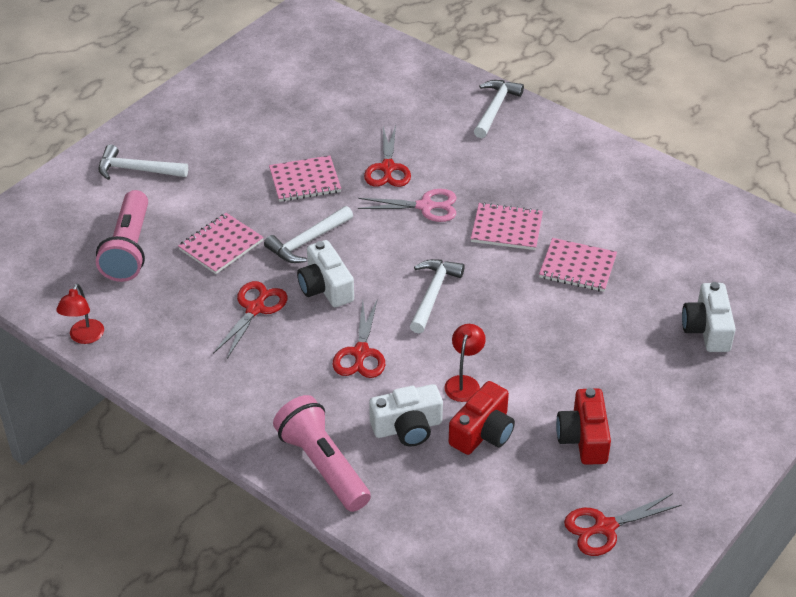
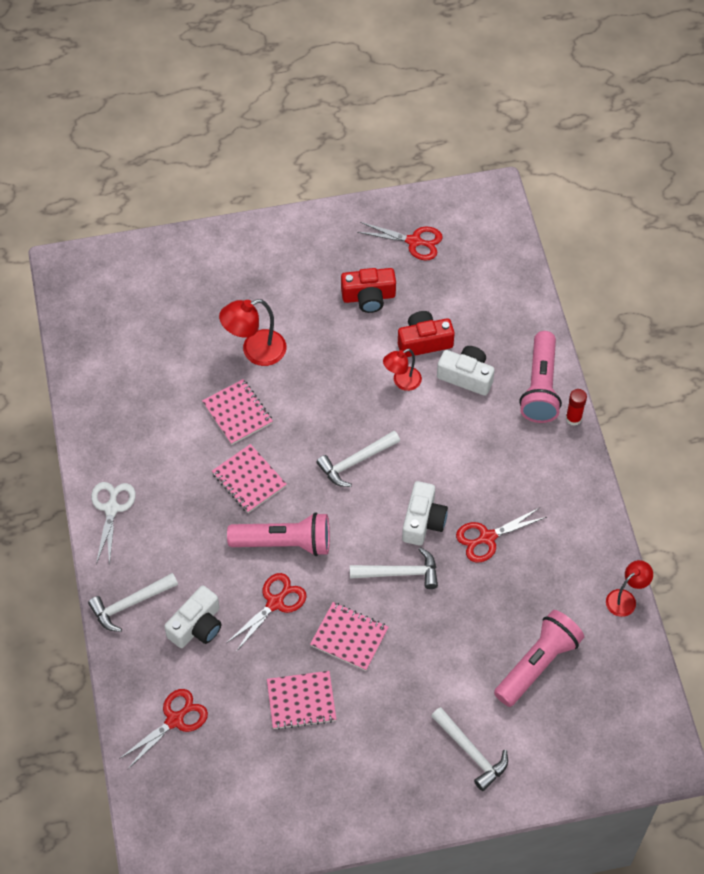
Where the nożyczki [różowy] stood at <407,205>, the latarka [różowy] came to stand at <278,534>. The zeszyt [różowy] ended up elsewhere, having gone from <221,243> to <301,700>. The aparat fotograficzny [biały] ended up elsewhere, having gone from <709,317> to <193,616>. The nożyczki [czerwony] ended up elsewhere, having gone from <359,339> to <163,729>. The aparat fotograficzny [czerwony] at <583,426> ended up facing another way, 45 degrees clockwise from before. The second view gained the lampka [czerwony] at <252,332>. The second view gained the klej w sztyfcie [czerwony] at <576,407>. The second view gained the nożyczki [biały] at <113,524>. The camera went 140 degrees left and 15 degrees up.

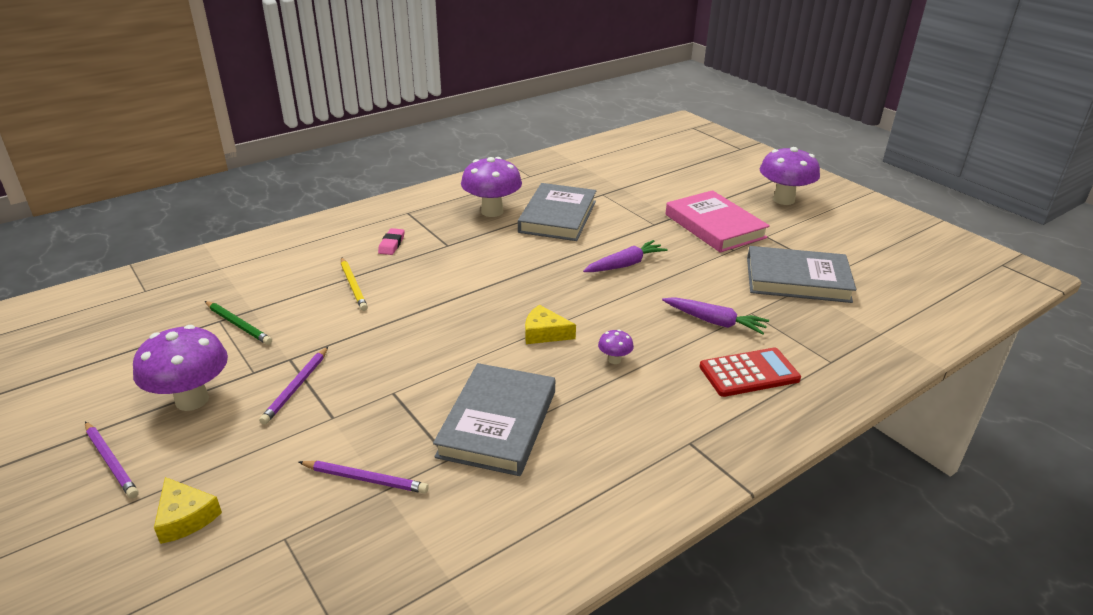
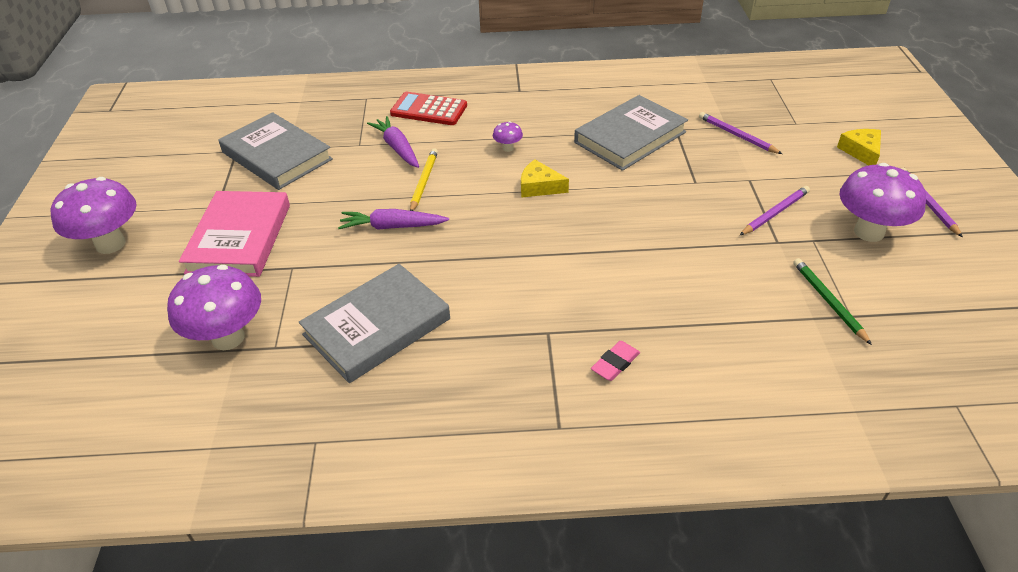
The grzyb [fioletowy] ended up elsewhere, having gone from <491,187> to <214,307>. The ołówek [żółty] ended up elsewhere, having gone from <354,284> to <424,179>. The ser [żółty] at <550,324> ended up facing another way, 150 degrees clockwise from before. The camera went 145 degrees left and 10 degrees up.

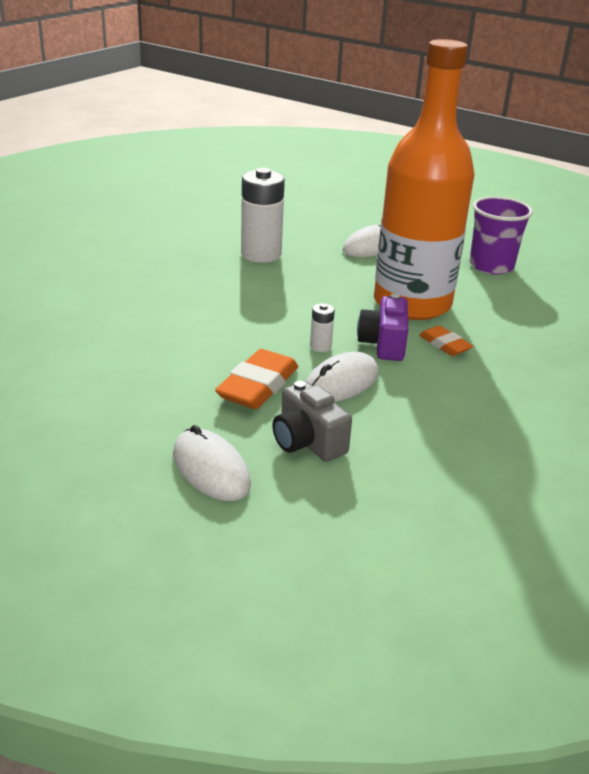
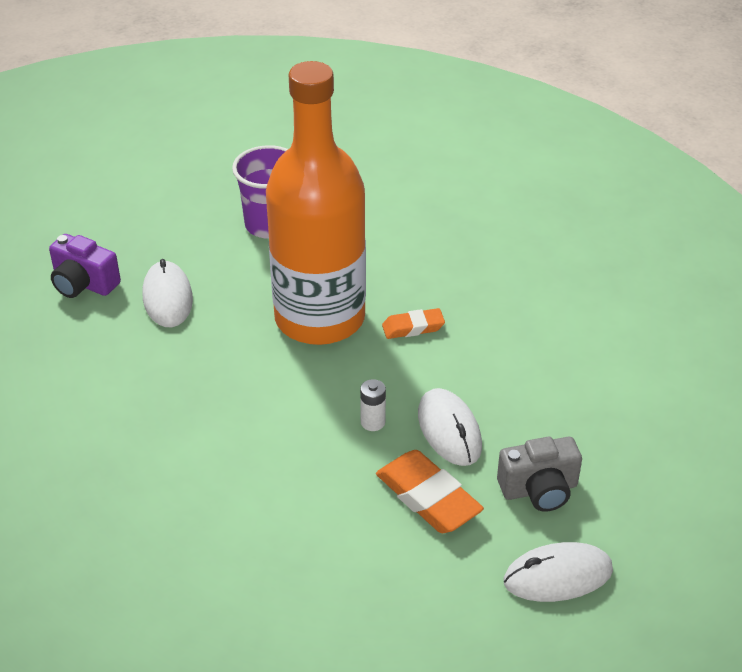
The second view lost the bateria [biały] at <263,215>. The aparat fotograficzny [fioletowy] ended up elsewhere, having gone from <382,327> to <85,266>. The camera went 65 degrees left and 10 degrees up.

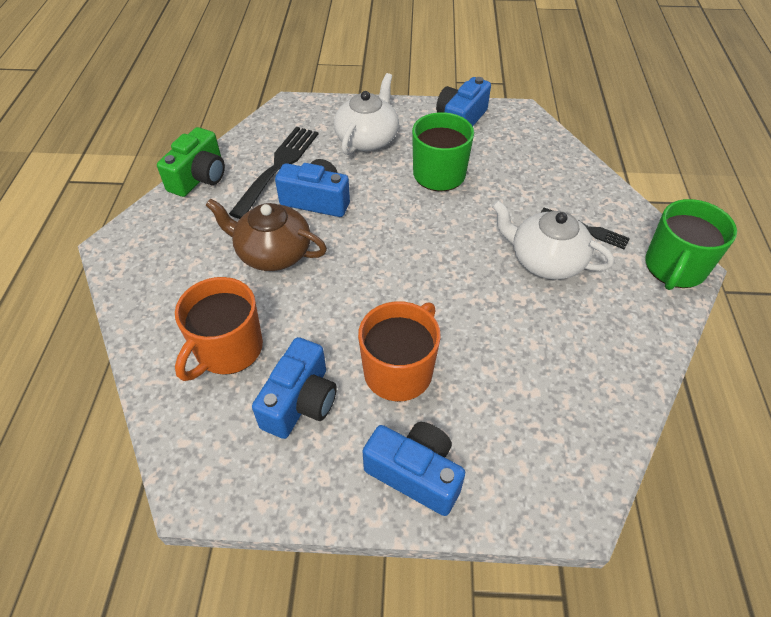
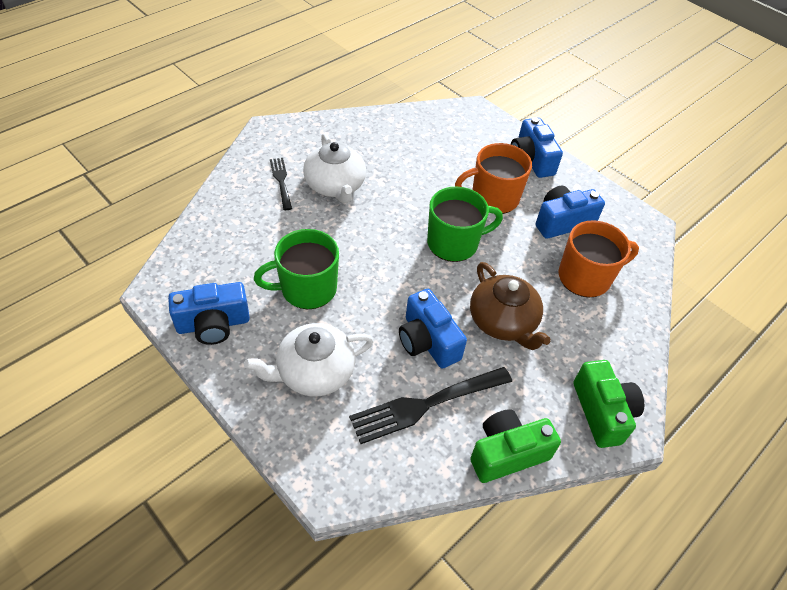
The kubek [zielony] ended up elsewhere, having gone from <691,244> to <465,224>. The second view gained the aparat fotograficzny [zielony] at <609,404>. The camera went 140 degrees left and 0 degrees up.

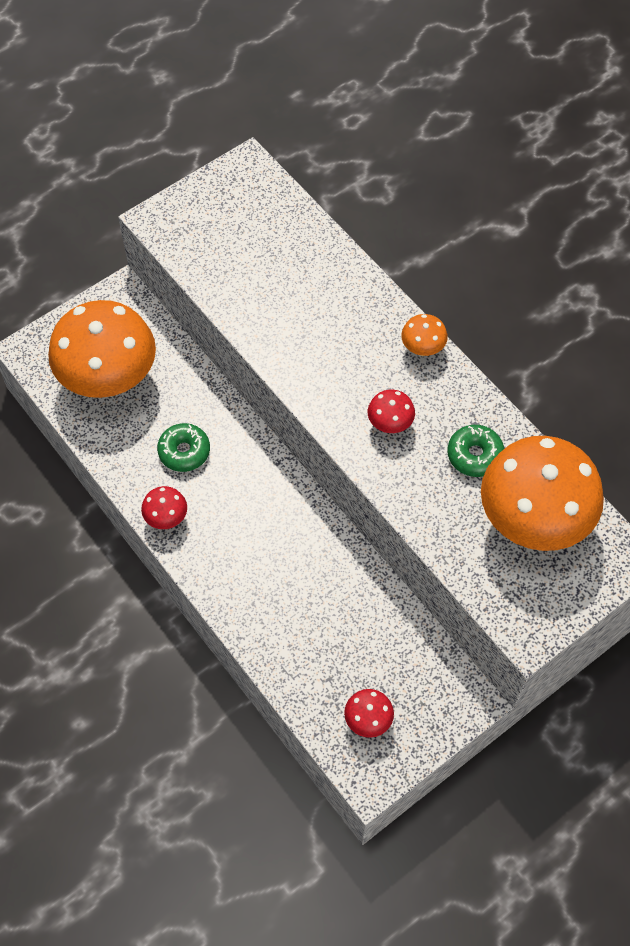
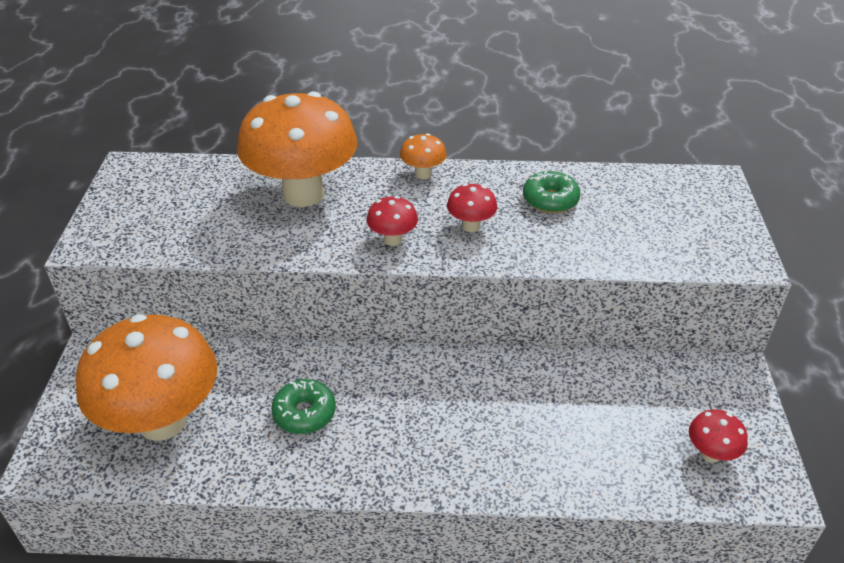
The grzyb [pomarańczowy] ended up elsewhere, having gone from <542,493> to <297,149>. The grzyb [czerwony] ended up elsewhere, having gone from <164,507> to <392,221>. The camera went 50 degrees left and 20 degrees down.

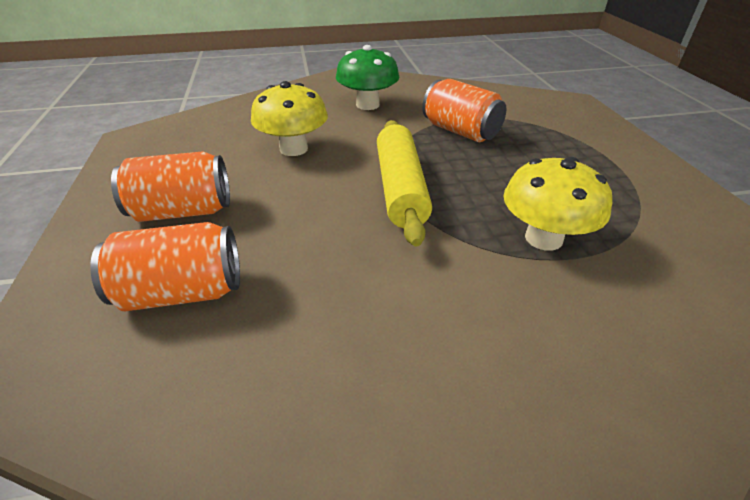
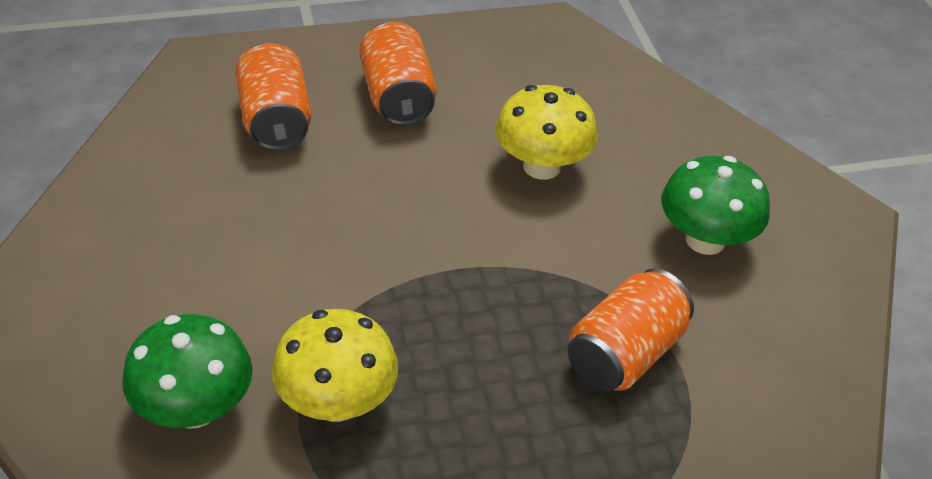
The second view lost the wałek do ciasta [żółty] at <404,183>. The second view gained the grzyb [zielony] at <187,371>. The camera went 85 degrees right and 5 degrees up.

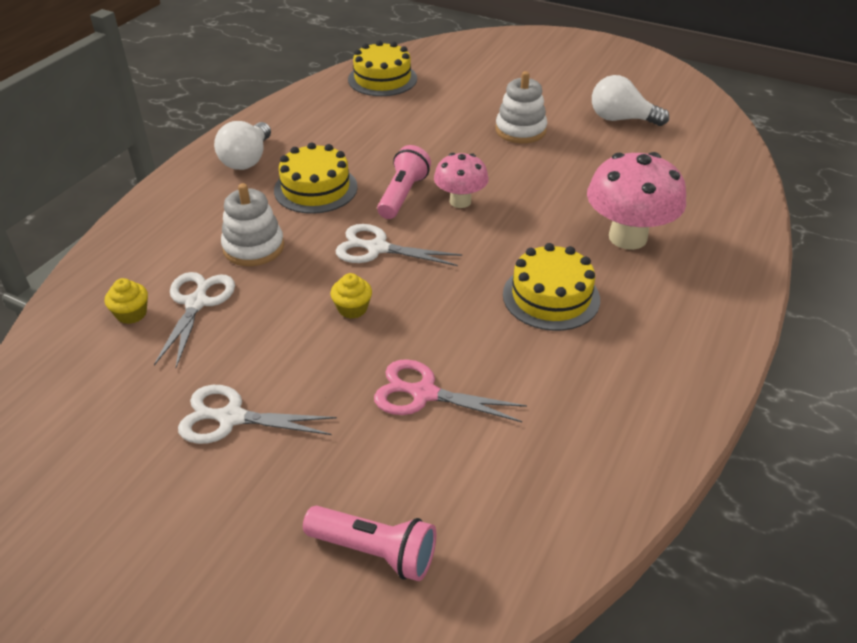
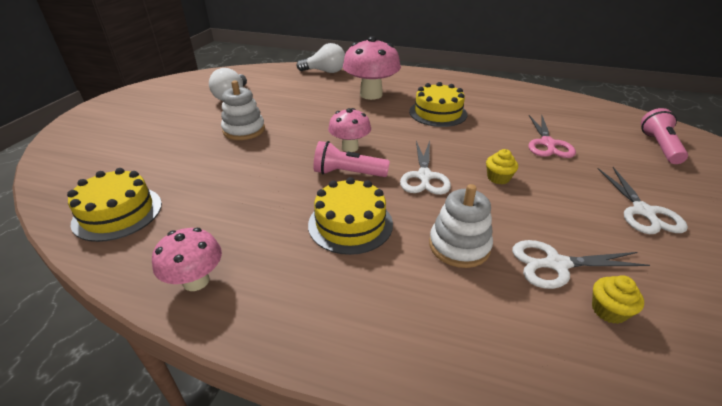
The żarówka [biały] ended up elsewhere, having gone from <242,145> to <321,58>. The second view gained the grzyb [różowy] at <187,259>. The camera went 100 degrees left and 5 degrees down.

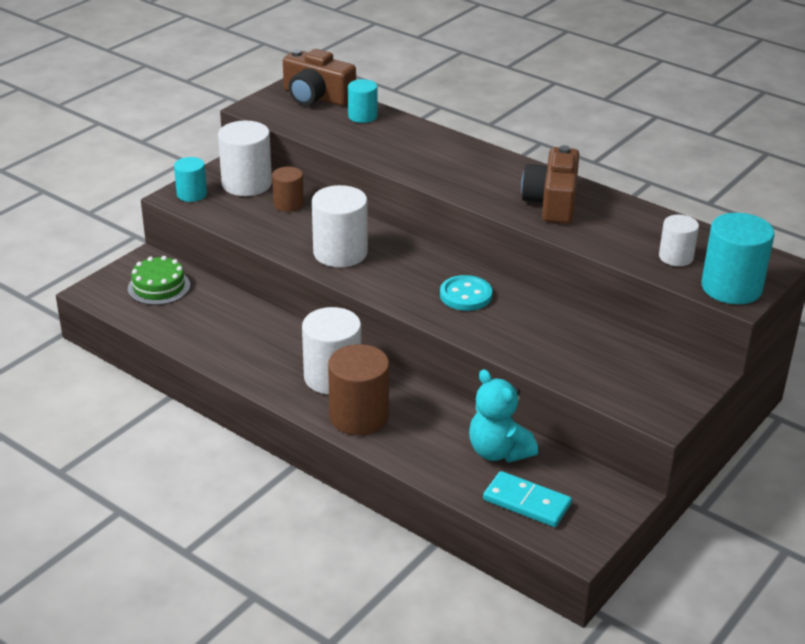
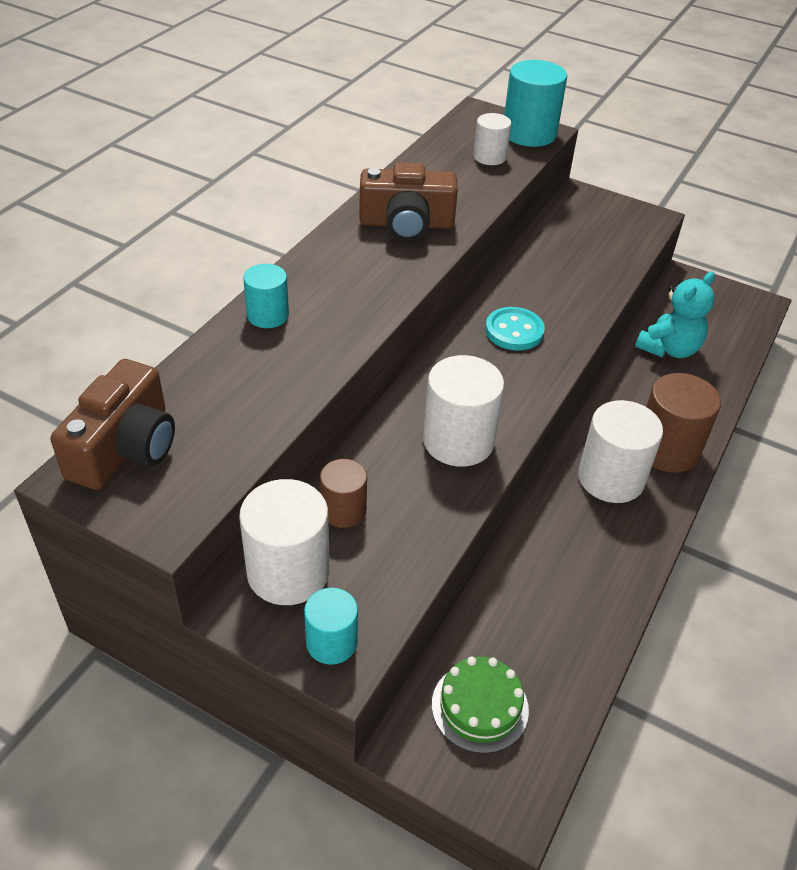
The walec [turkusowy] ended up elsewhere, having gone from <362,101> to <266,296>. The second view lost the kostka domina [turkusowy] at <527,499>. The camera went 100 degrees left and 10 degrees up.

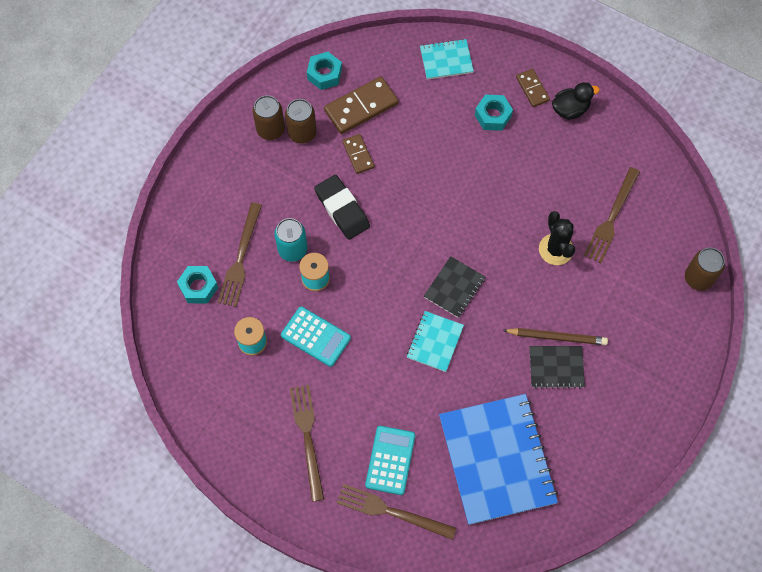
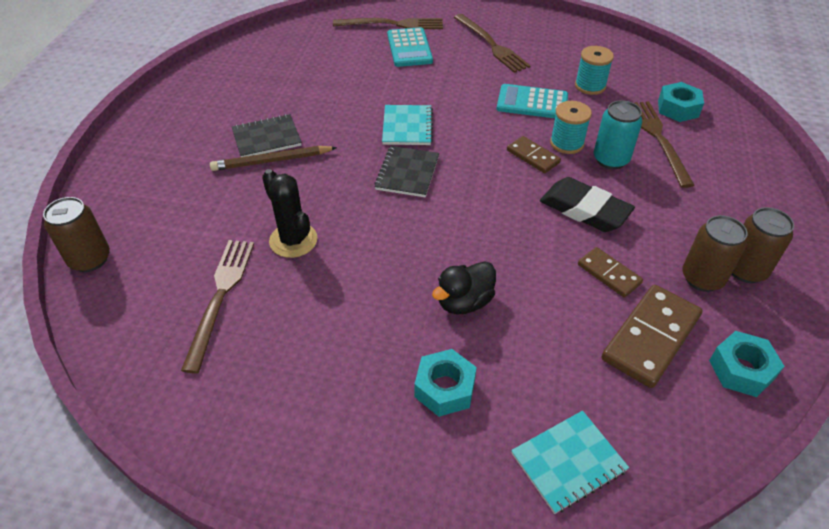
The kostka domina [brązowy] ended up elsewhere, having gone from <533,88> to <534,154>. The kaczka [czarny] ended up elsewhere, having gone from <576,101> to <464,287>. The second view lost the zeszyt [niebieski] at <498,459>. The camera went 160 degrees right and 20 degrees down.

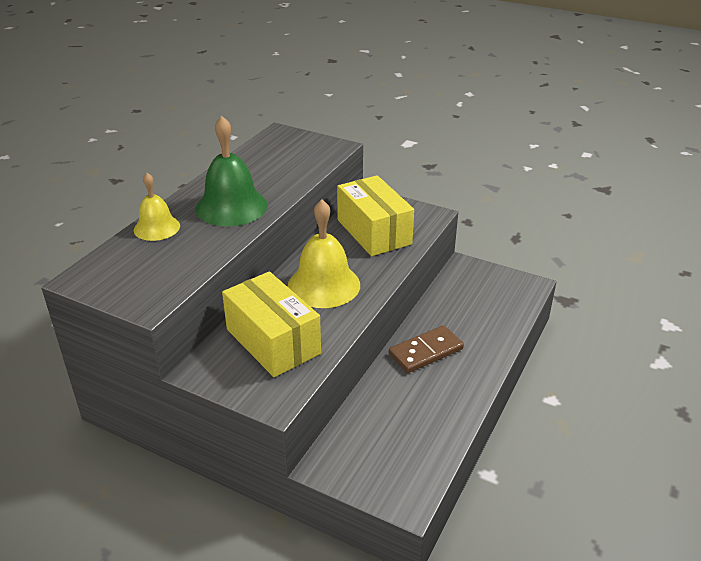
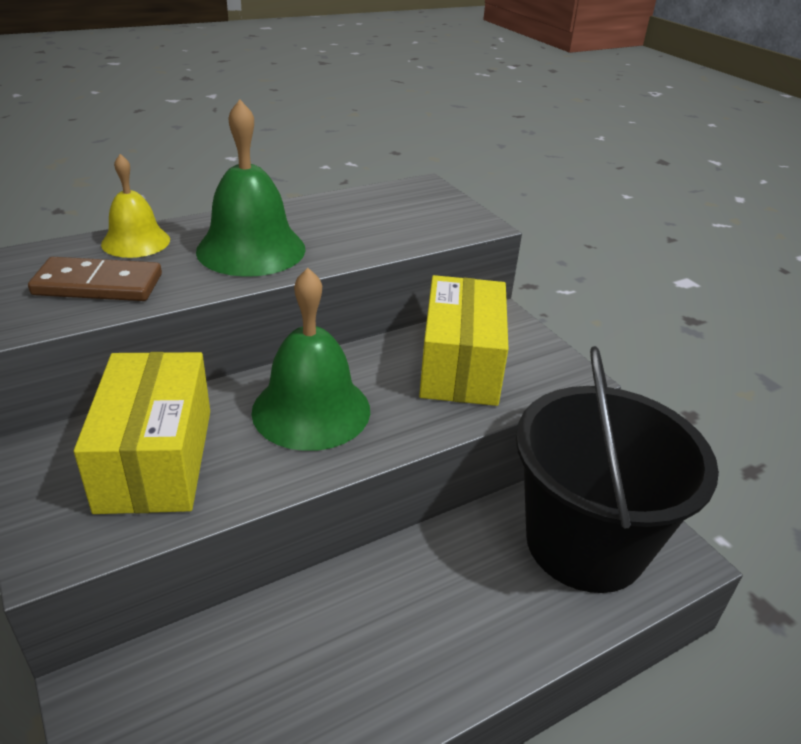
What was the dzwonek [żółty] at <324,253> turned into the dzwonek [zielony] at <310,359>. The kostka domina [brązowy] ended up elsewhere, having gone from <426,349> to <95,279>. The second view gained the wiadro [czarny] at <617,469>. The camera went 30 degrees right and 0 degrees up.

